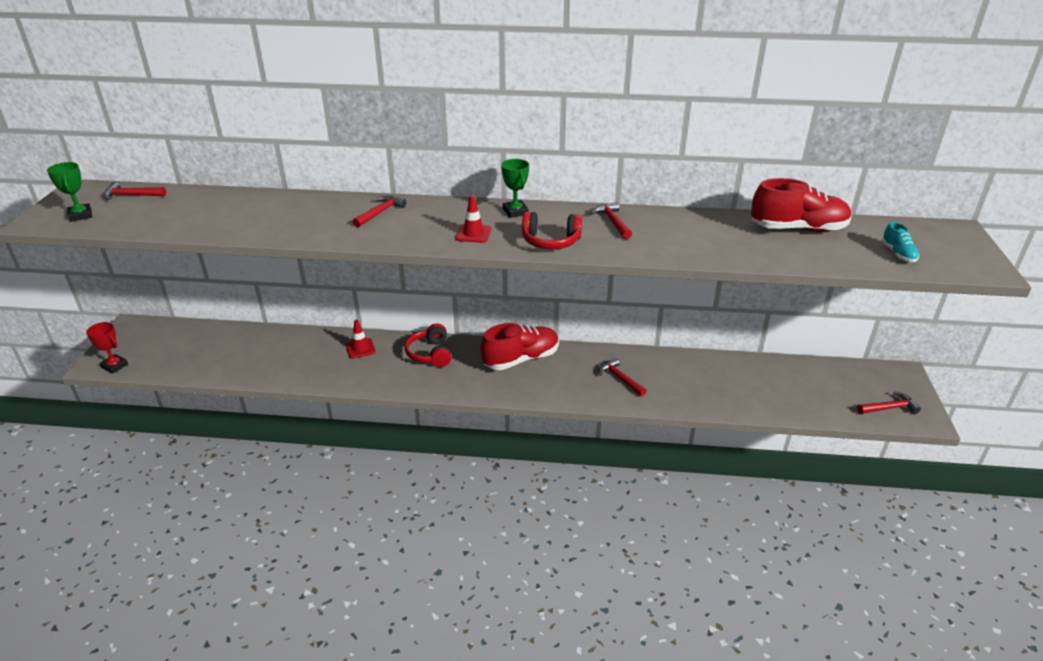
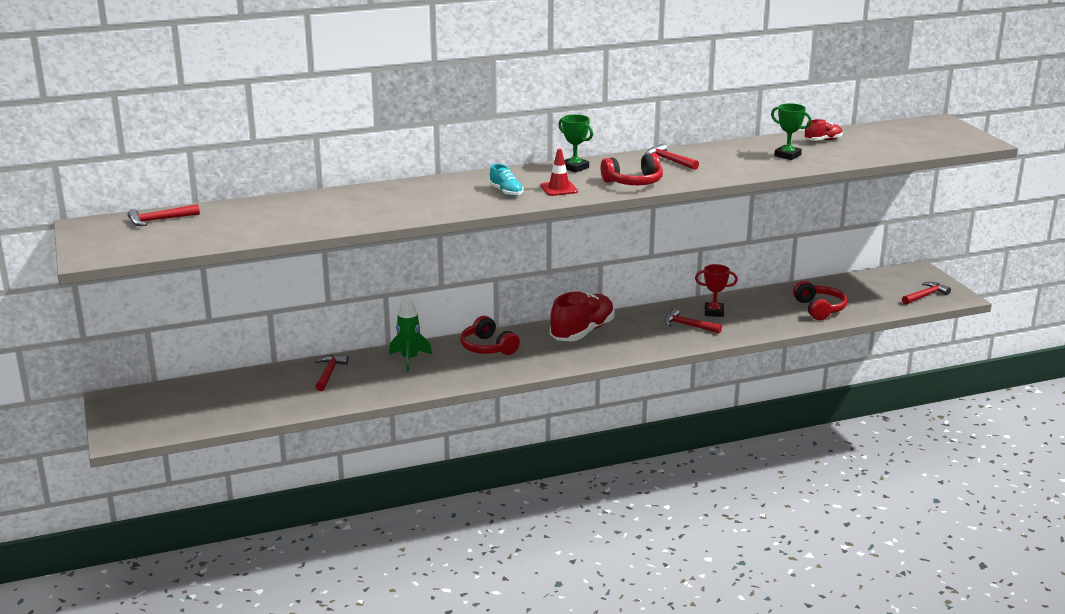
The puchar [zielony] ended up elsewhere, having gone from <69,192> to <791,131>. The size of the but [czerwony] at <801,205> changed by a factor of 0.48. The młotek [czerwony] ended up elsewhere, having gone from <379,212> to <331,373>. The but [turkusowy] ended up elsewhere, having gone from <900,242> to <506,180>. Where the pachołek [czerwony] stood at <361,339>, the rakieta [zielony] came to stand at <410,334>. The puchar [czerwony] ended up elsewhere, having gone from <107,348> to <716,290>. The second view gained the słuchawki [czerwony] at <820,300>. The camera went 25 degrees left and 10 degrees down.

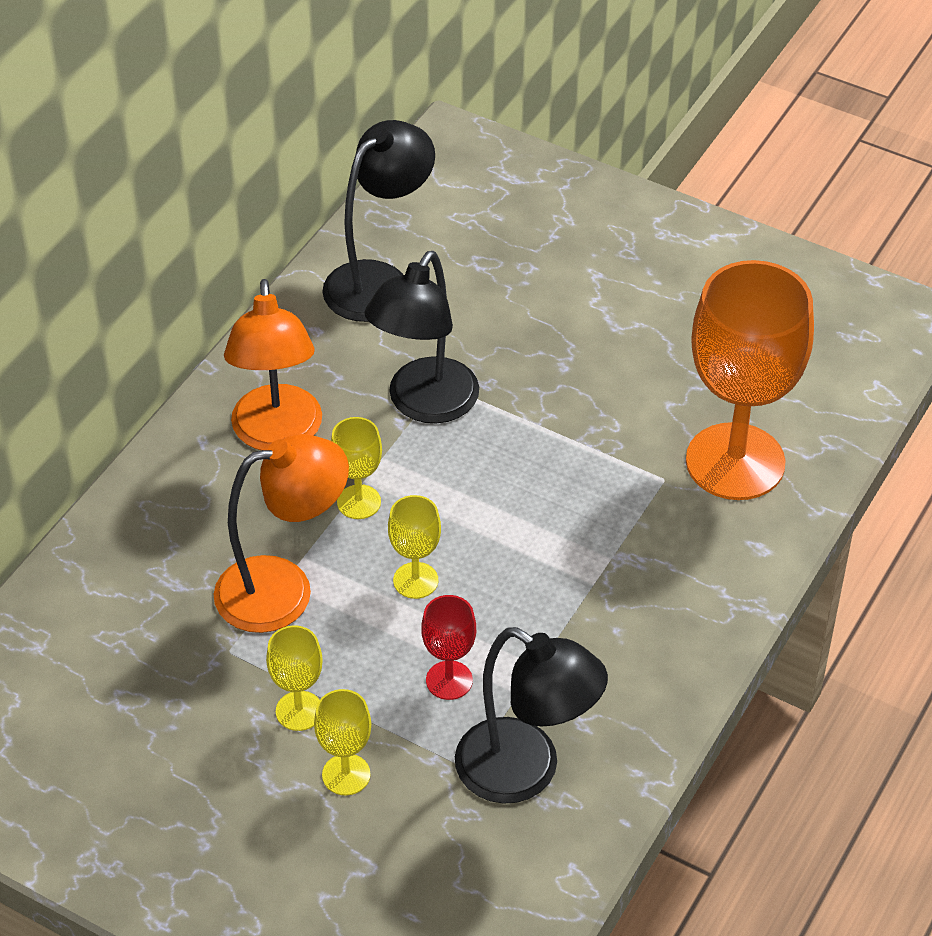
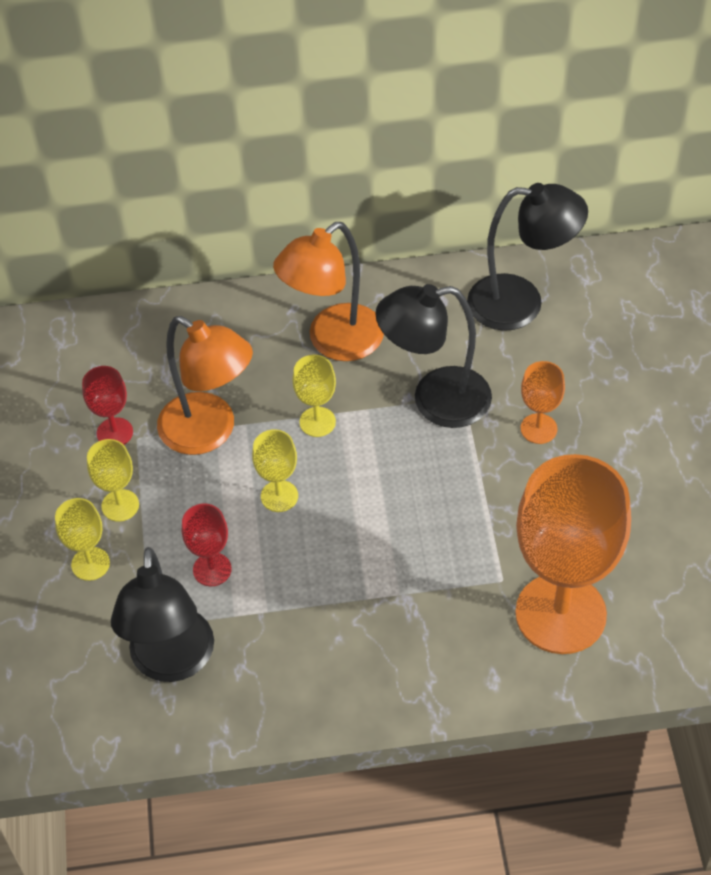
The second view gained the kielich [pomarańczowy] at <543,402>. The second view gained the kielich [czerwony] at <107,405>. The camera went 55 degrees right and 5 degrees up.

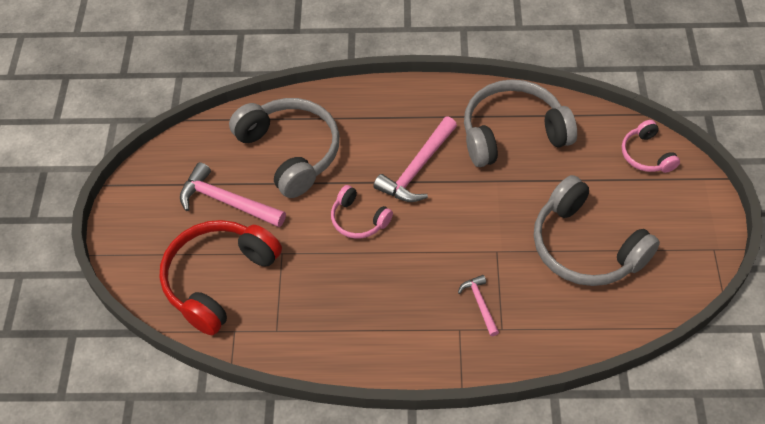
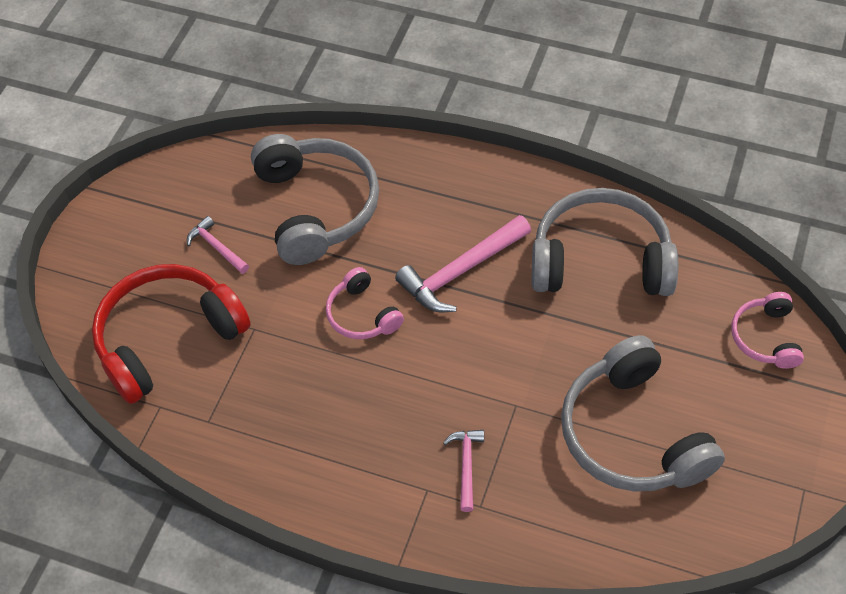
The size of the młotek [różowy] at <233,194> changed by a factor of 0.55. The camera went 20 degrees right and 0 degrees up.

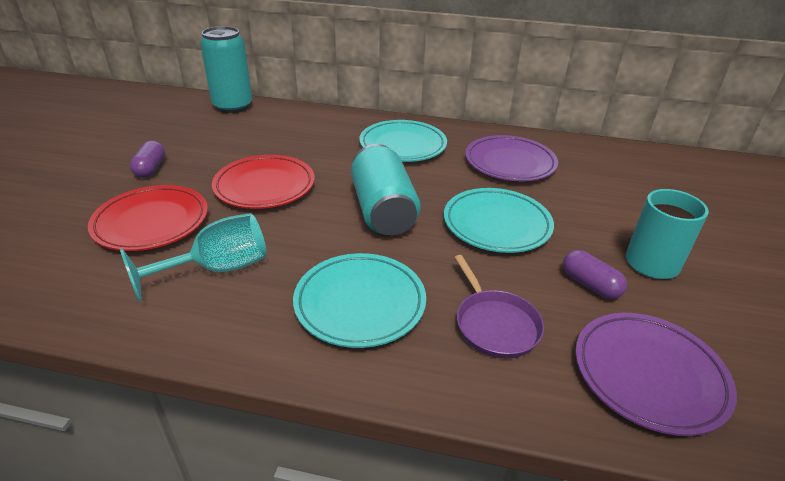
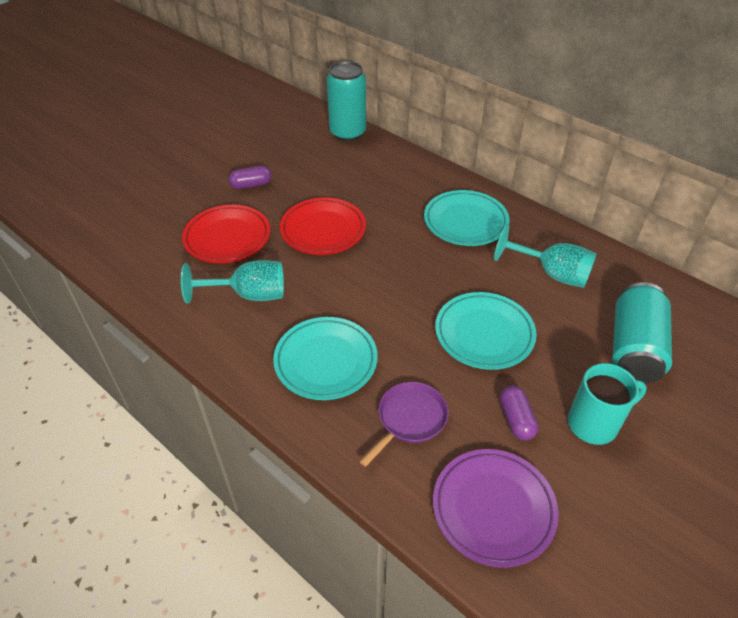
Where the talerz [fioletowy] stood at <511,158>, the kielich [turkusowy] came to stand at <545,256>. The kapsułka [fioletowy] at <147,159> ended up facing another way, 45 degrees clockwise from before. The puszka [turkusowy] ended up elsewhere, having gone from <386,190> to <642,332>. The patelnia [fioletowy] at <499,306> ended up facing another way, 150 degrees counterclockwise from before. The camera went 30 degrees right and 10 degrees up.

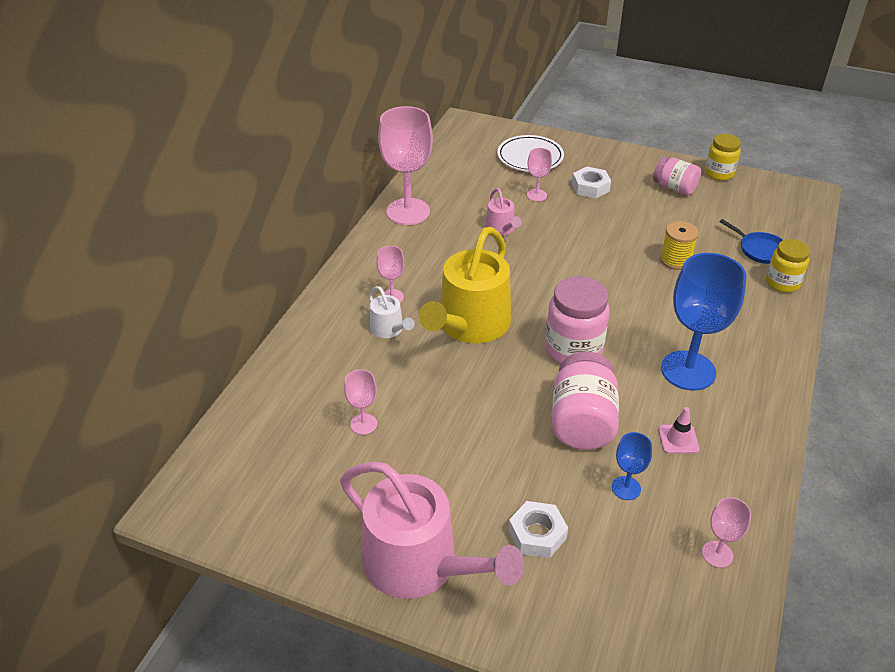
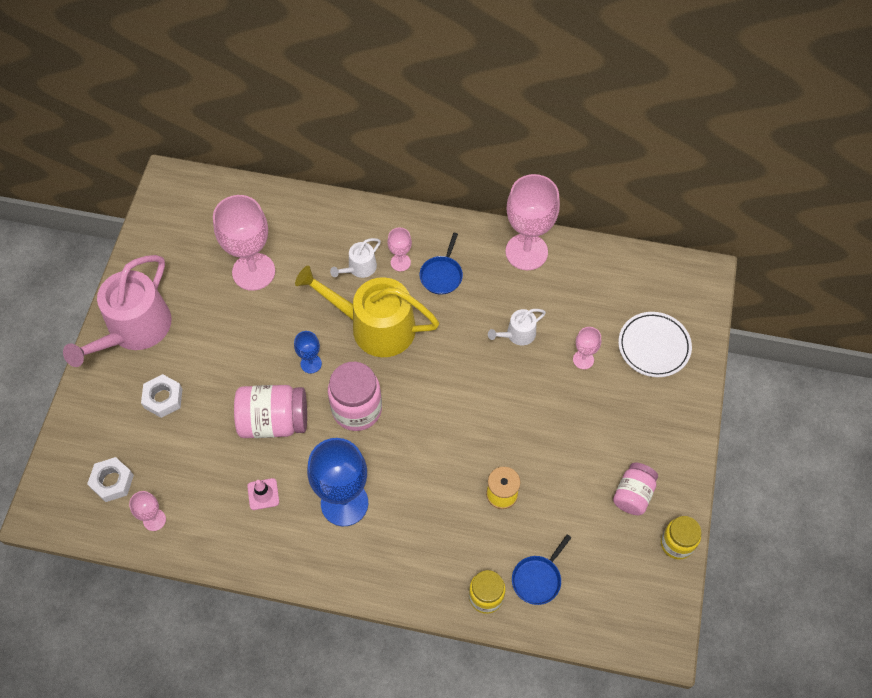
The nakrętka [biały] ended up elsewhere, having gone from <591,182> to <110,479>. What was the konewka [różowy] at <503,212> turned into the konewka [biały] at <517,327>. The size of the kielich [różowy] at <360,402> changed by a factor of 2.11. The kielich [niebieski] ended up elsewhere, having gone from <632,466> to <308,352>. The second view gained the patelnia [niebieski] at <441,264>. The camera went 80 degrees right and 20 degrees up.

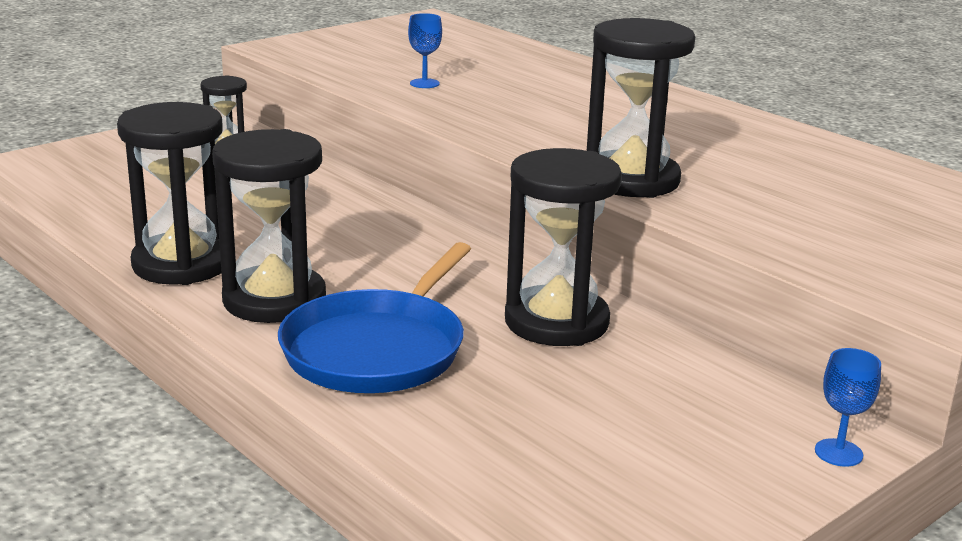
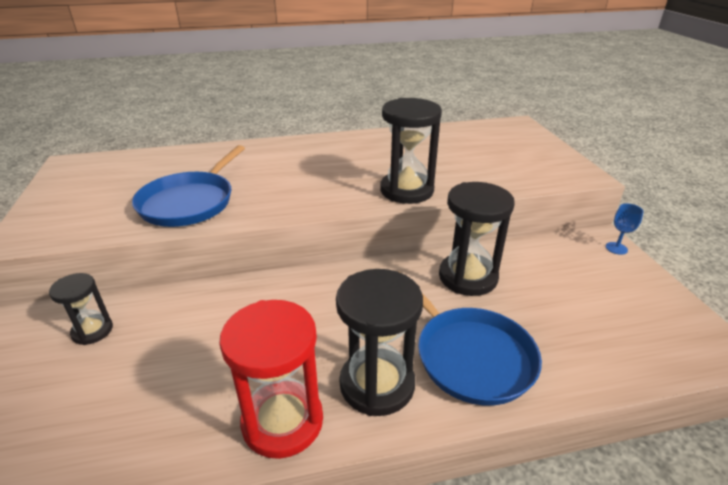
Where the kielich [niebieski] stood at <425,50>, the patelnia [niebieski] came to stand at <188,186>. What was the klepsydra [czarny] at <170,193> turned into the klepsydra [czerwony] at <271,379>. The camera went 60 degrees left and 10 degrees up.

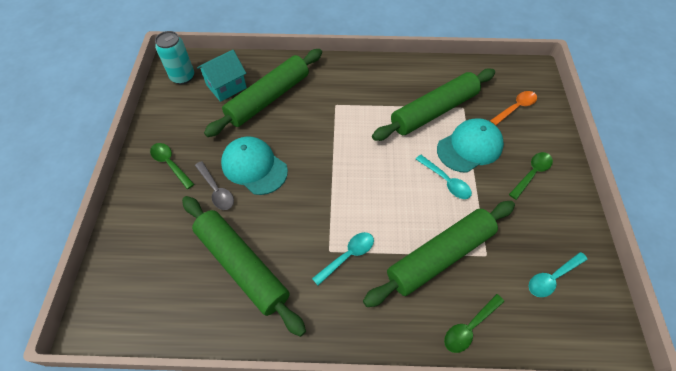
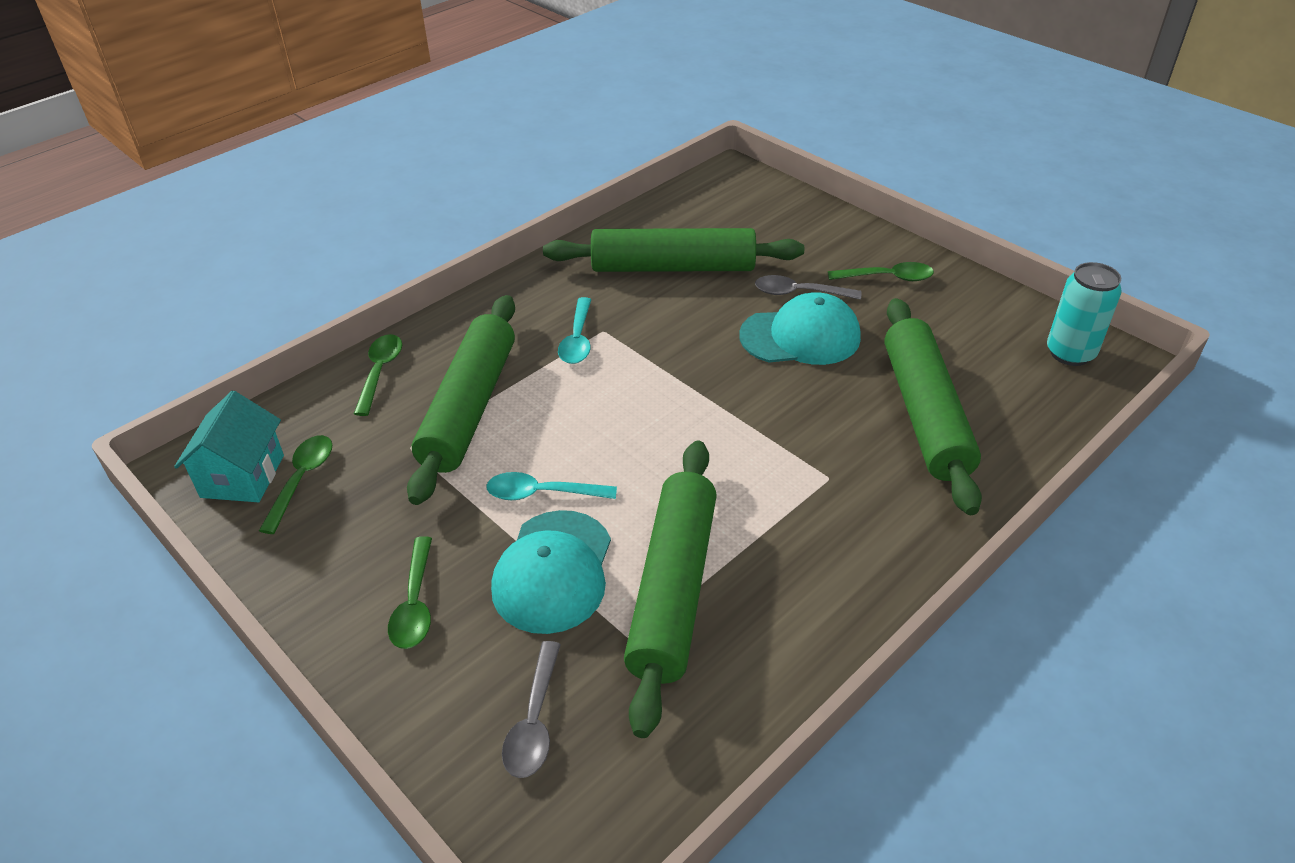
The domek [turkusowy] ended up elsewhere, having gone from <222,76> to <229,446>. What was the łyżka [pomarańczowy] at <513,108> turned into the łyżka [szary] at <531,709>. What was the łyżka [turkusowy] at <558,274> turned into the łyżka [zielony] at <295,484>. The camera went 135 degrees right and 15 degrees down.

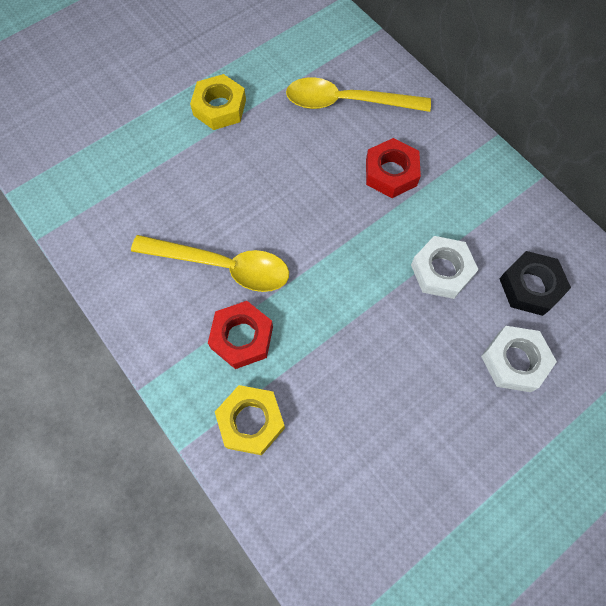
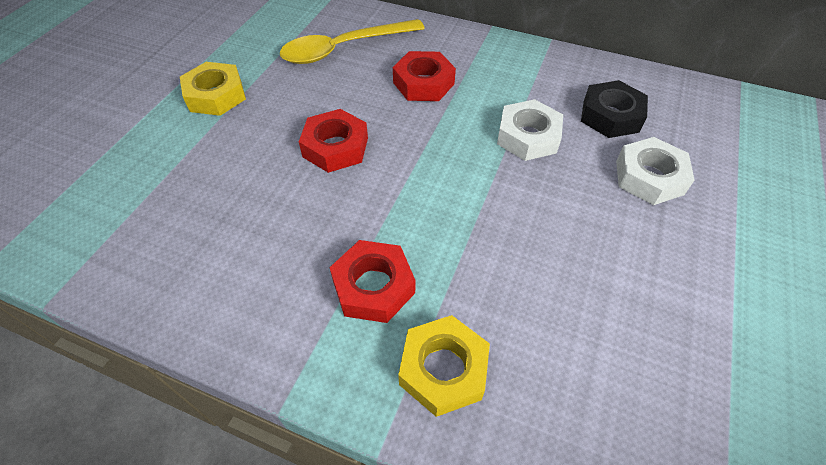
The second view lost the łyżka [żółty] at <210,263>. The second view gained the nakrętka [czerwony] at <333,141>. The camera went 30 degrees left and 15 degrees down.

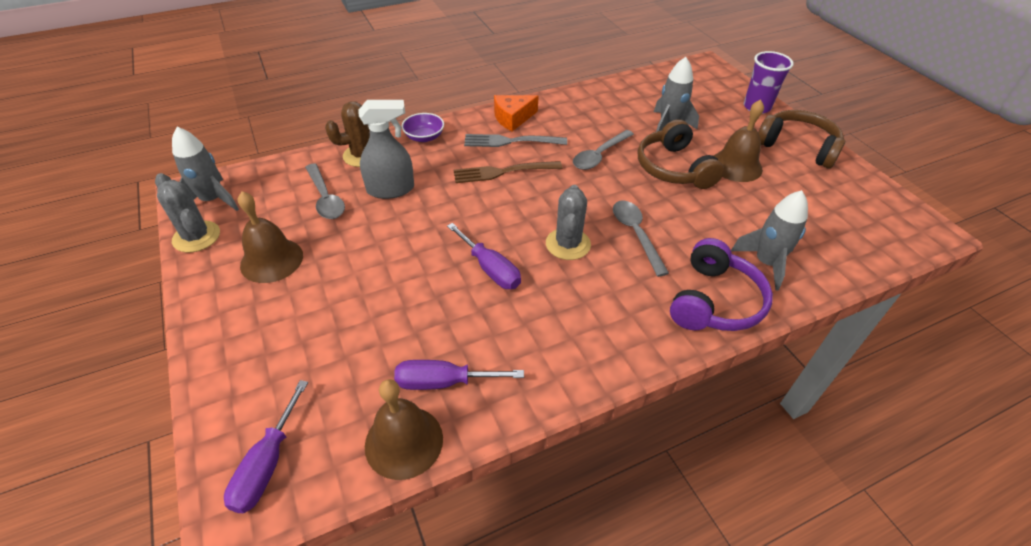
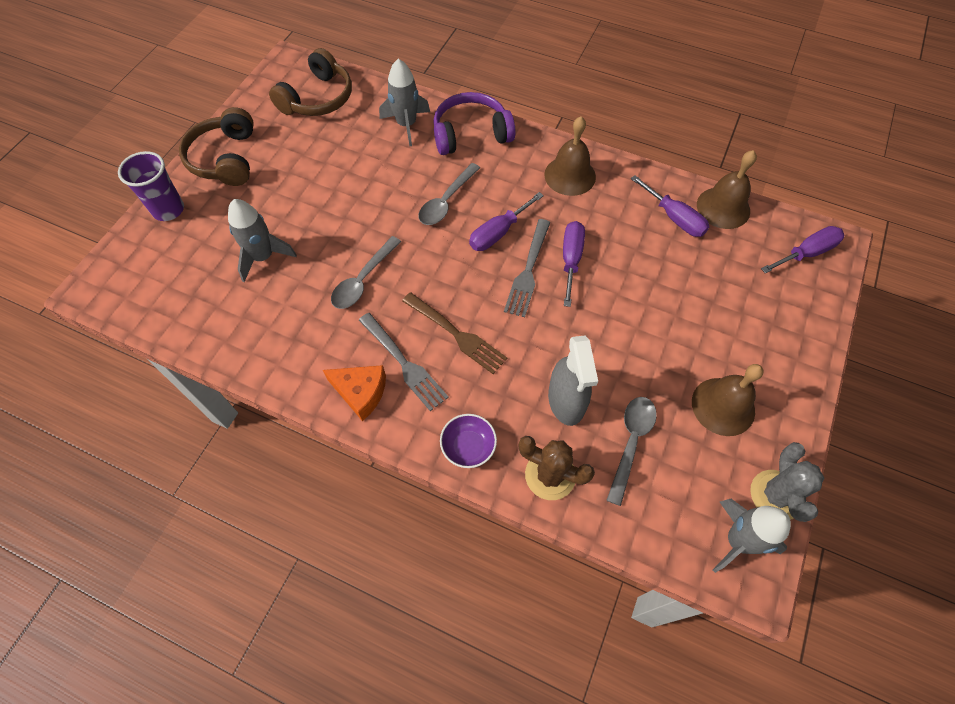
The dzwonek [brązowy] ended up elsewhere, having gone from <739,140> to <570,156>. The spryskiwacz [szary] at <386,149> ended up facing another way, 135 degrees counterclockwise from before. The słuchawki [brązowy] ended up elsewhere, having gone from <681,154> to <310,82>. The łyżka [szary] at <603,150> ended up facing another way, 120 degrees clockwise from before. Where the kaktus [szary] stood at <568,222>, the śrubokręt [fioletowy] came to stand at <506,221>. The second view gained the widelec [szary] at <527,268>. The camera went 130 degrees left and 15 degrees up.

